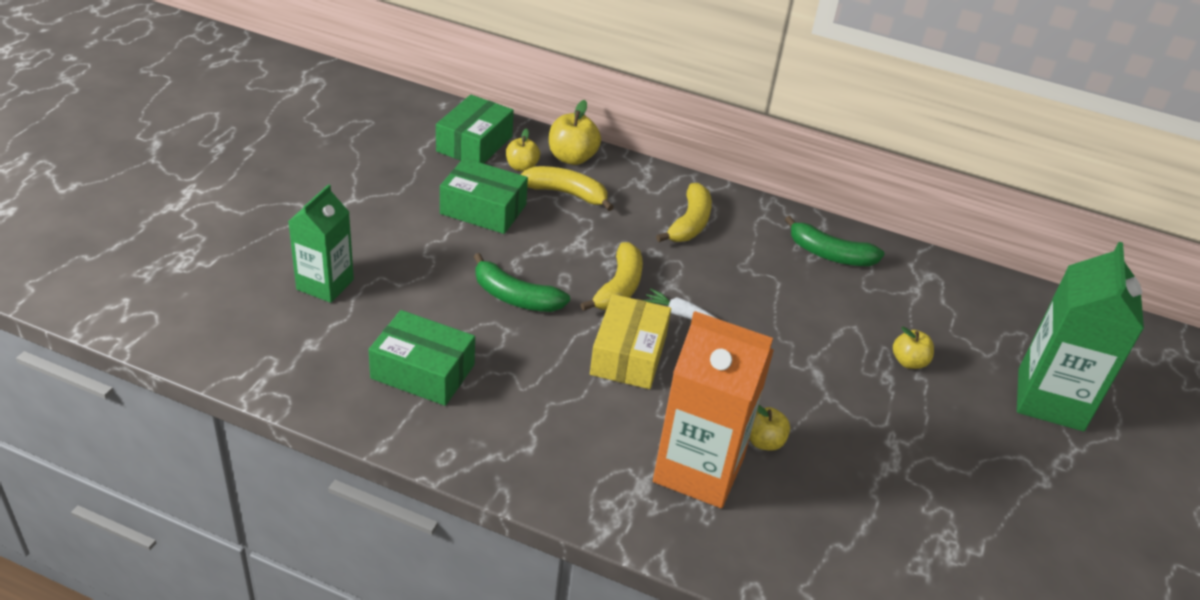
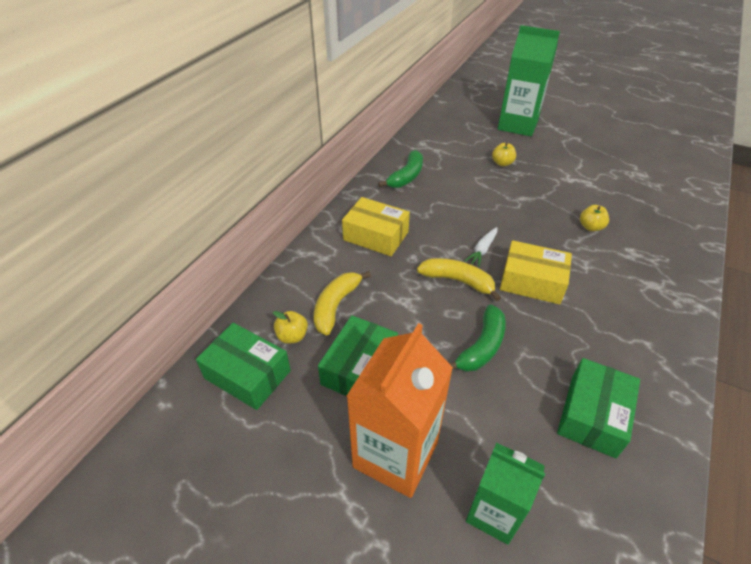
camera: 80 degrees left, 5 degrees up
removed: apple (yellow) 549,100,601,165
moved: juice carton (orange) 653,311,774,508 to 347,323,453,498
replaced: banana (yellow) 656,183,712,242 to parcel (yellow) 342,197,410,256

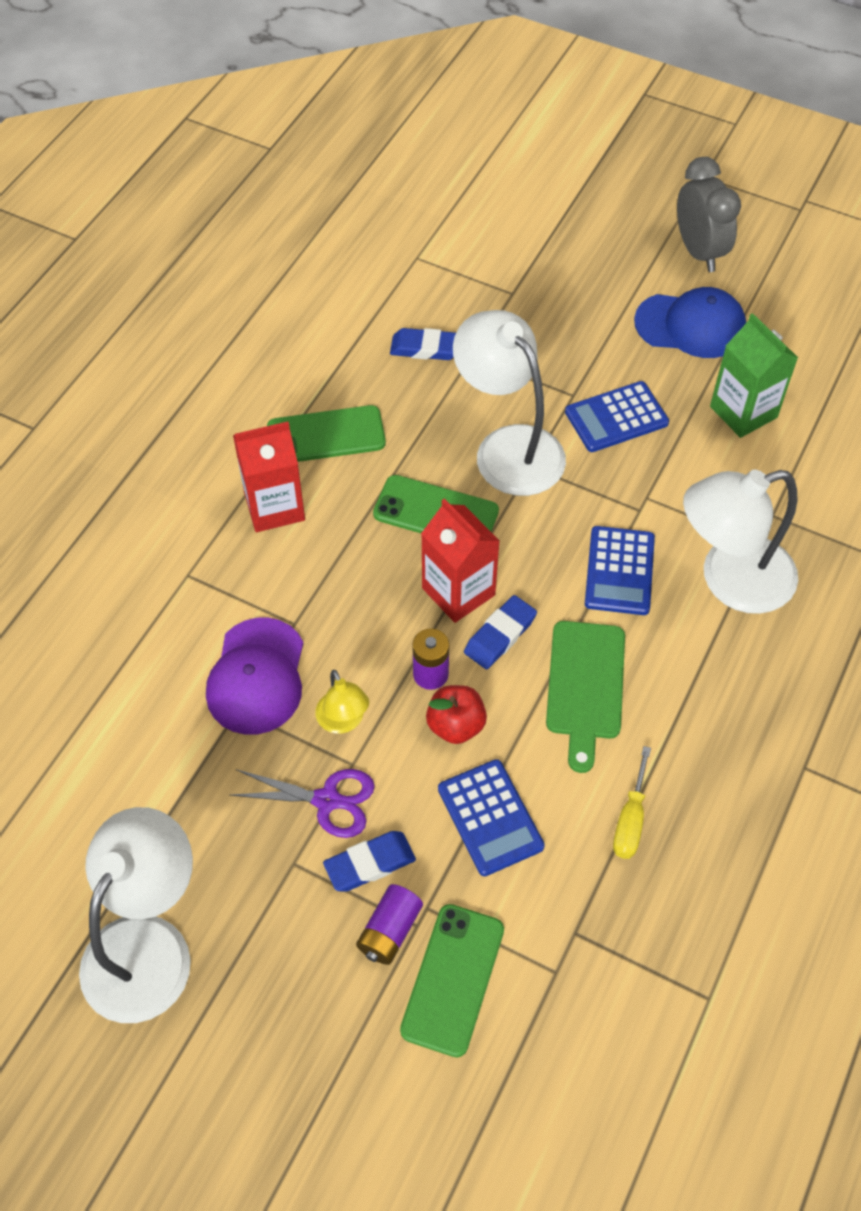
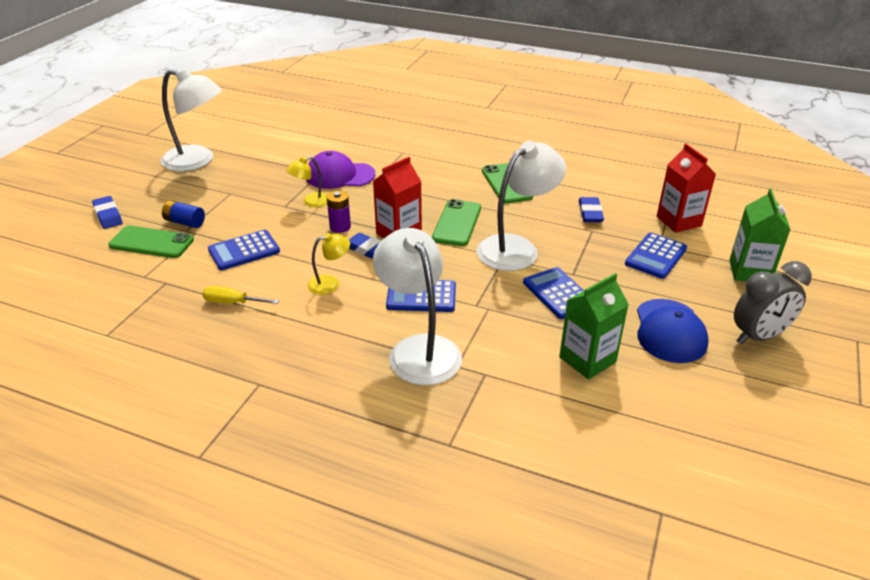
camera: 85 degrees right, 20 degrees down
removed: apple (crimson) 426,685,487,744; pair of scissors (royal purple) 230,769,375,838
added: juice carton (leaf-green) 729,188,791,282; calculator (royal blue) 625,233,687,279
moved: juice carton (crimson) 233,421,305,532 to 657,144,716,233; eraser (royal blue) 323,831,416,892 to 92,196,123,229
replaced: bread board (leaf-green) 546,621,625,773 to reading lamp (yellow) 307,233,350,295
recoloured: power cell (royal purple) 356,884,423,965 to power cell (royal blue) 162,200,205,228

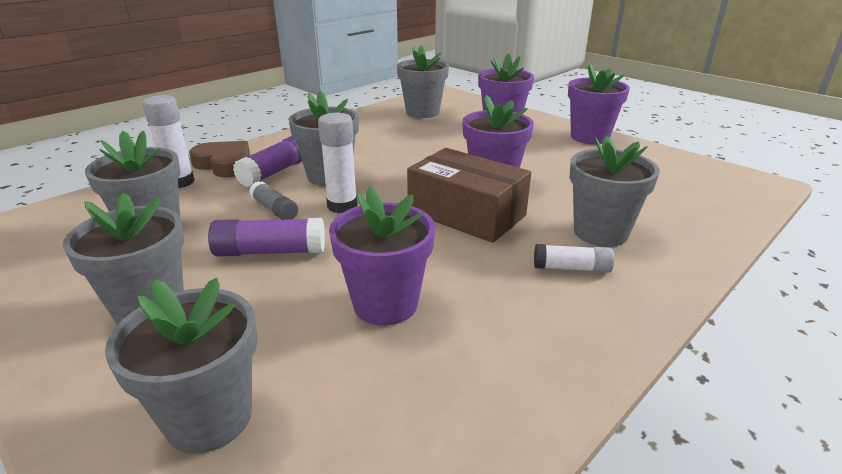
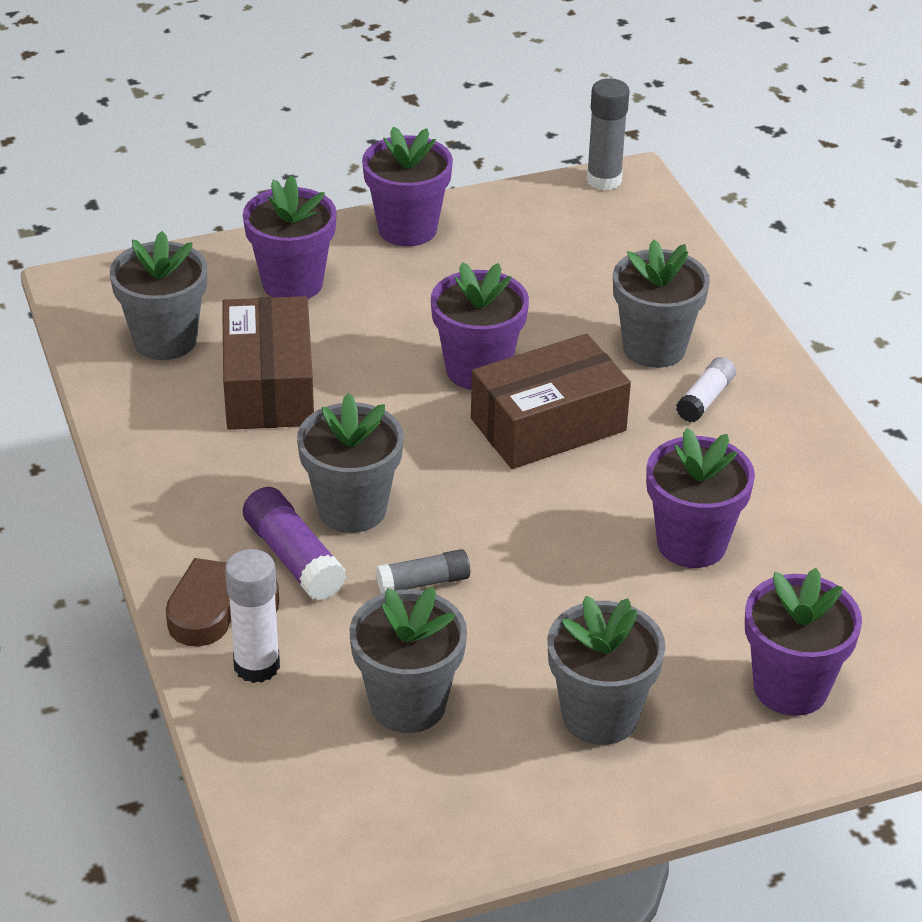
camera: 65 degrees left, 10 degrees up
removed: glue stick (snow-white) 318,113,358,213; glue stick (royal purple) 208,218,325,256
added: glue stick (gray) 586,78,630,191; parcel (brown) 222,296,314,430
recoloured: potted plant (gray) 105,278,258,454 to potted plant (royal purple) 745,568,862,716

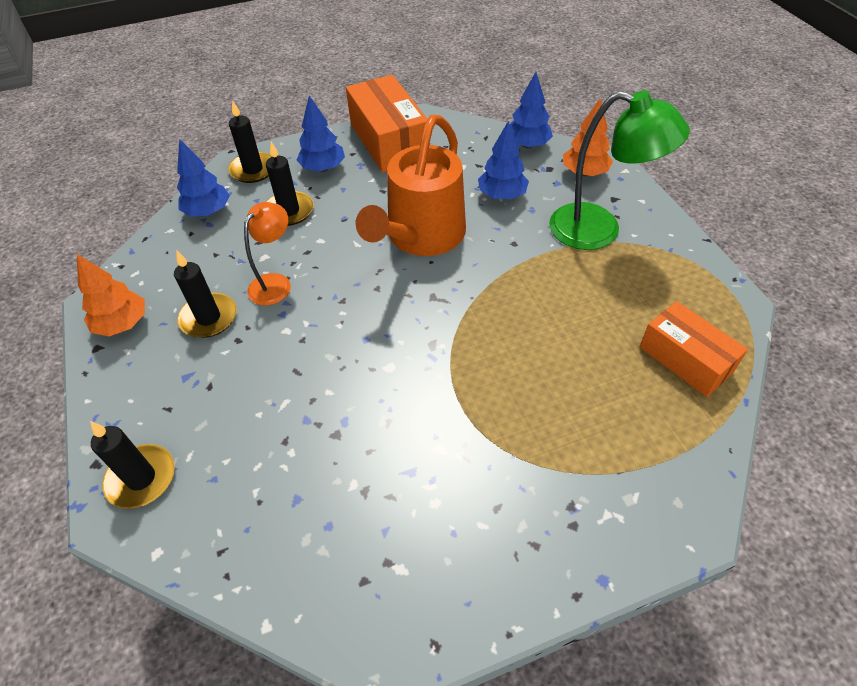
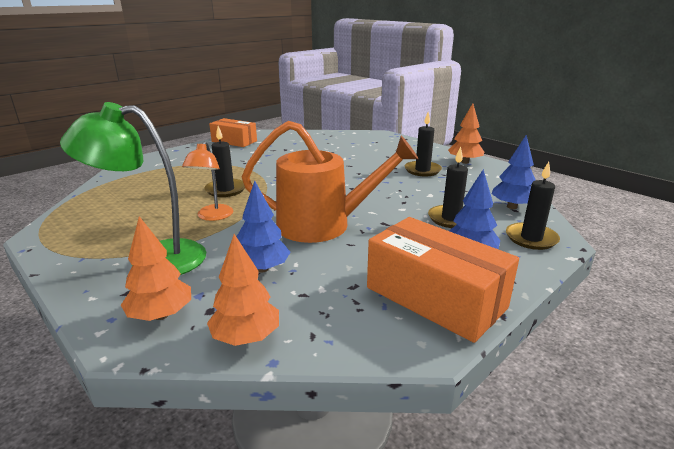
camera: 155 degrees right, 25 degrees down
moved: reading lamp (orange) 244,202,291,306 to 182,141,233,221; parcel (orange) 640,301,748,397 to 209,118,257,147; wax candle (ebony) 90,421,175,509 to 204,126,245,197
recoloured: tree (royal blue) 510,72,553,148 to tree (orange) 207,234,279,346
turned: watering pot (orange) 356,115,466,256 = 242,121,418,243 90 degrees clockwise

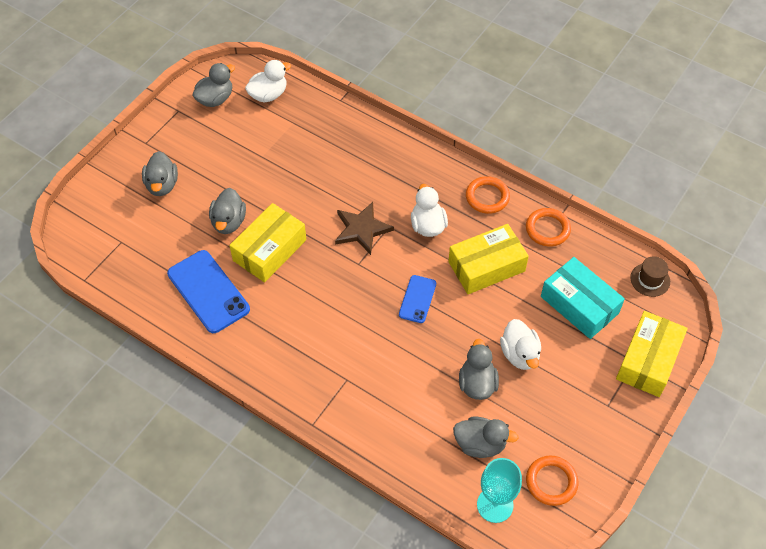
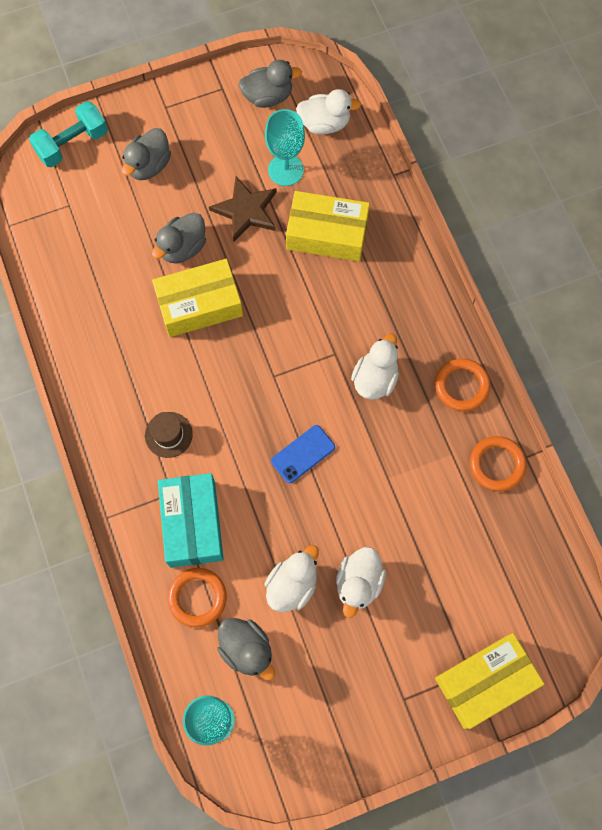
camera: 35 degrees right, 15 degrees up
removed: mobile phone (royal blue) 167,250,250,333
added: free weight (aqua) 29,101,108,167; chalice (aqua) 265,109,305,186
moved: star shape (brown) 335,202,394,255 to 209,177,277,242; parcel (yellow) 448,224,529,294 to 286,191,370,262; top hat (brown) 630,256,670,297 to 145,412,193,458; parcel (aqua) 541,257,625,339 to 158,473,224,568; ring (orange) 526,455,578,506 to 168,568,227,628
recoloured: duck (gray) 459,339,499,400 to duck (snow-white) 265,545,319,612

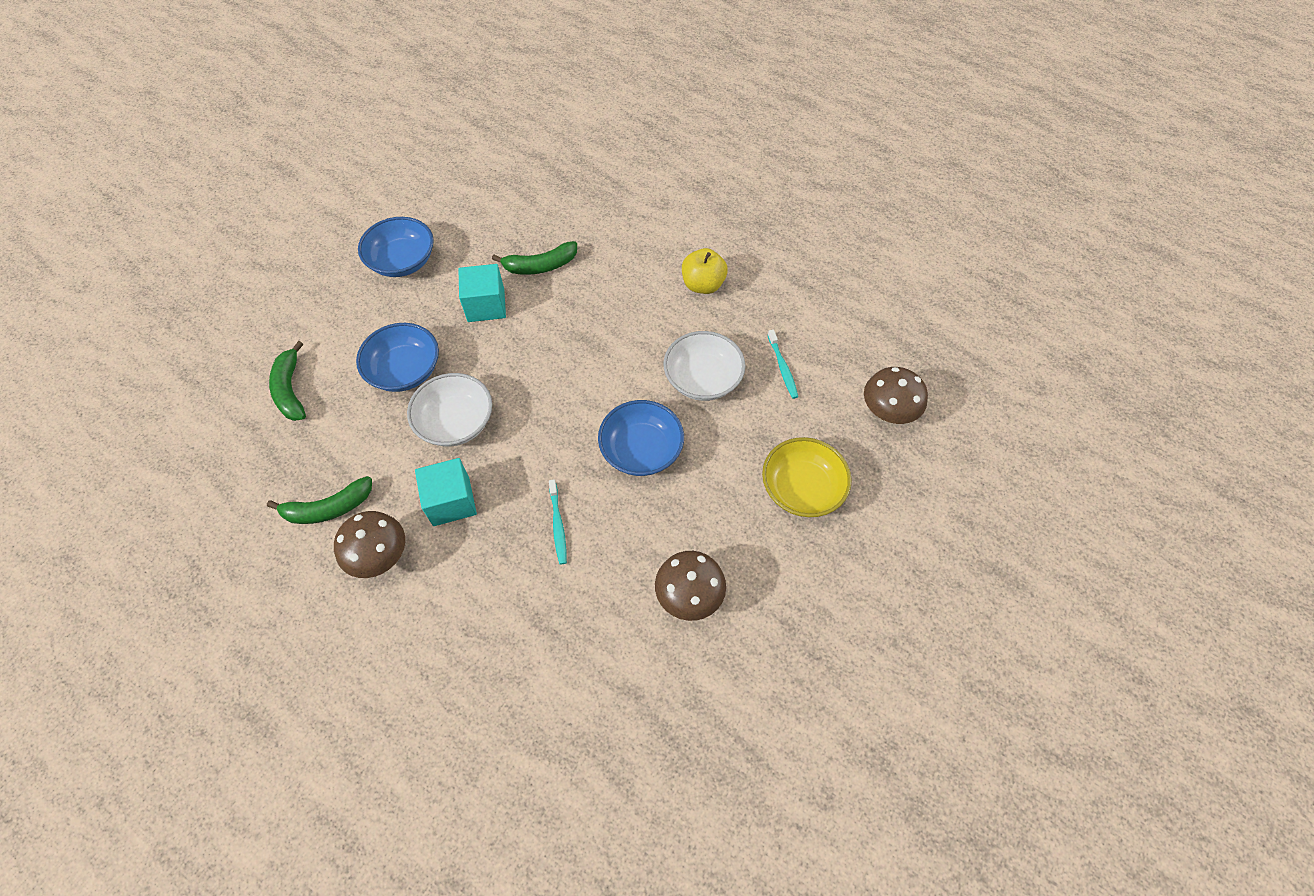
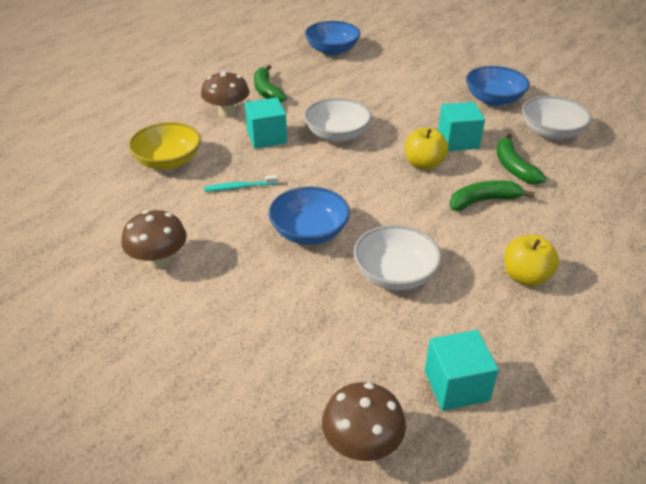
camera: 90 degrees right, 20 degrees down
removed: dental brush (aqua) 768,329,798,399
added: bowl (snow-white) 522,96,592,140; apple (yellow) 405,127,449,170; cube (aqua) 425,330,499,411
moved: bowl (royal blue) 356,323,439,392 to 305,21,361,55; banana (leaf-green) 269,341,306,421 to 450,180,535,211; bowl (yellow) 762,437,851,517 to 128,122,201,169

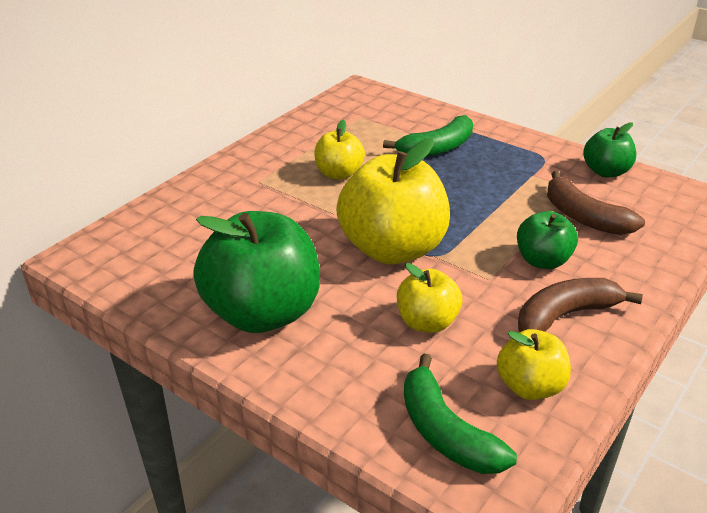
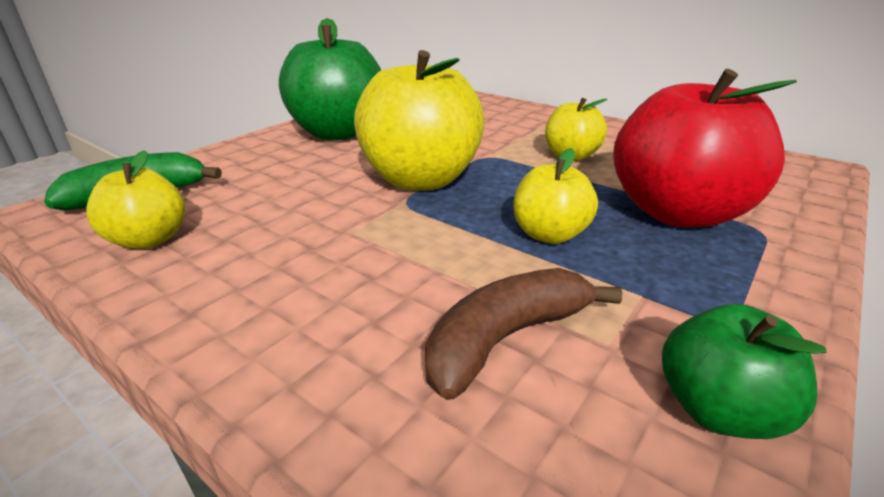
camera: 90 degrees right, 5 degrees down
removed: apple (leaf-green) 517,211,578,269; banana (brown) 518,278,643,332
moved: apple (yellow) 397,263,462,333 to 513,148,598,244
replaced: banana (leaf-green) 383,115,473,157 to apple (crimson) 613,69,797,227

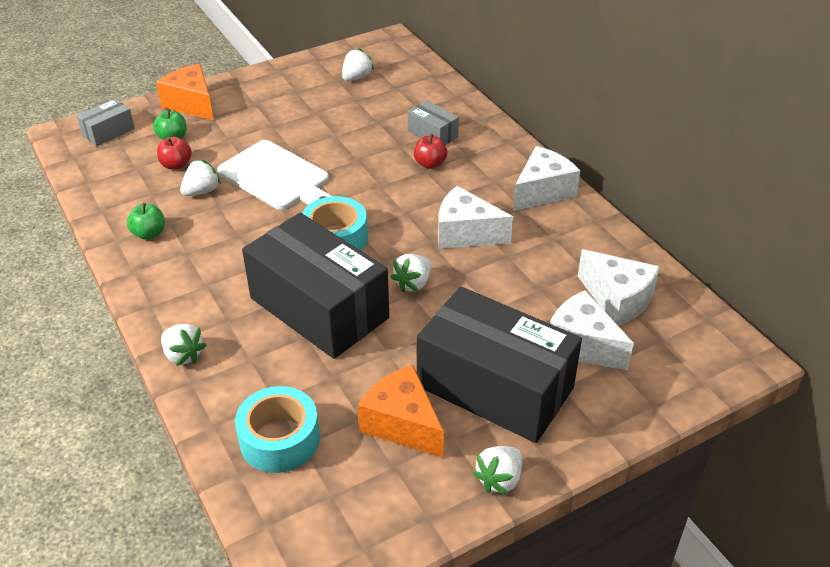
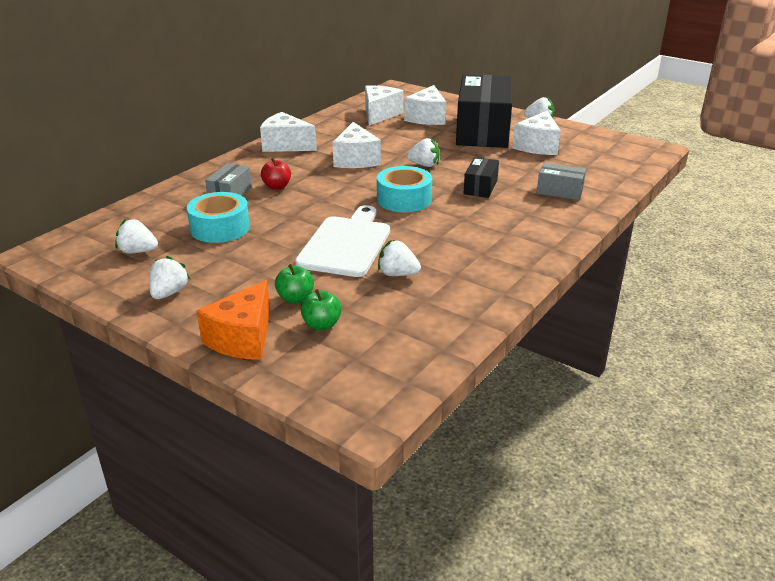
camera: 115 degrees left, 10 degrees down
removed: apple (crimson) 157,137,192,170
moved: parcel (gray) 77,98,135,146 to 537,163,586,200; apple (leaf-green) 127,203,165,240 to 275,264,314,303; strawberry (snow-white) 161,324,207,366 to 149,256,190,299; roll of tape (aqua) 235,386,320,473 to 187,192,250,243
recoloured: cheese (orange) 358,365,444,458 to cheese (snow-white) 513,110,561,155
resized: parcel (ebony) 242,213,389,359 = 464,157,499,198 x0.44

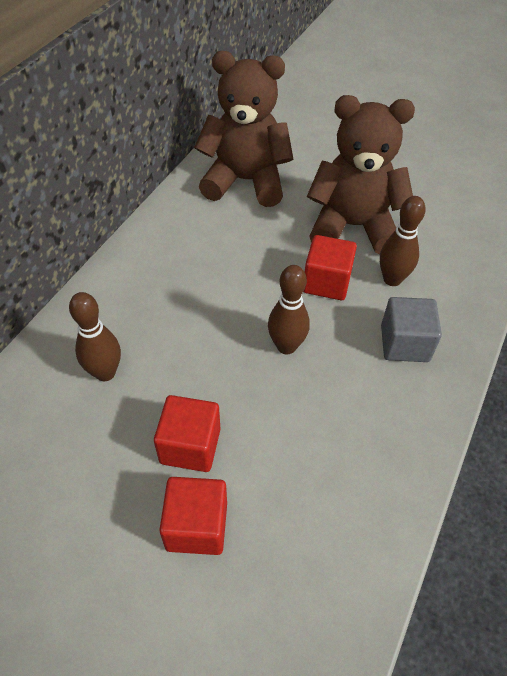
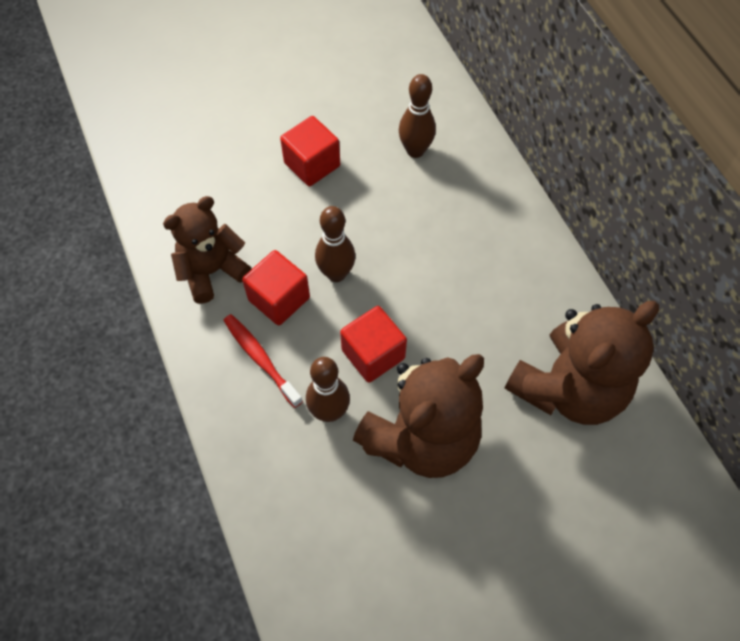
camera: 130 degrees right, 10 degrees up
added: stuffed bear (brown) 163,196,252,304
moved: cube (crimson) 159,477,227,555 to 242,250,310,326
replaced: cube (gray) 381,297,442,362 to dental brush (crimson) 223,314,303,408

